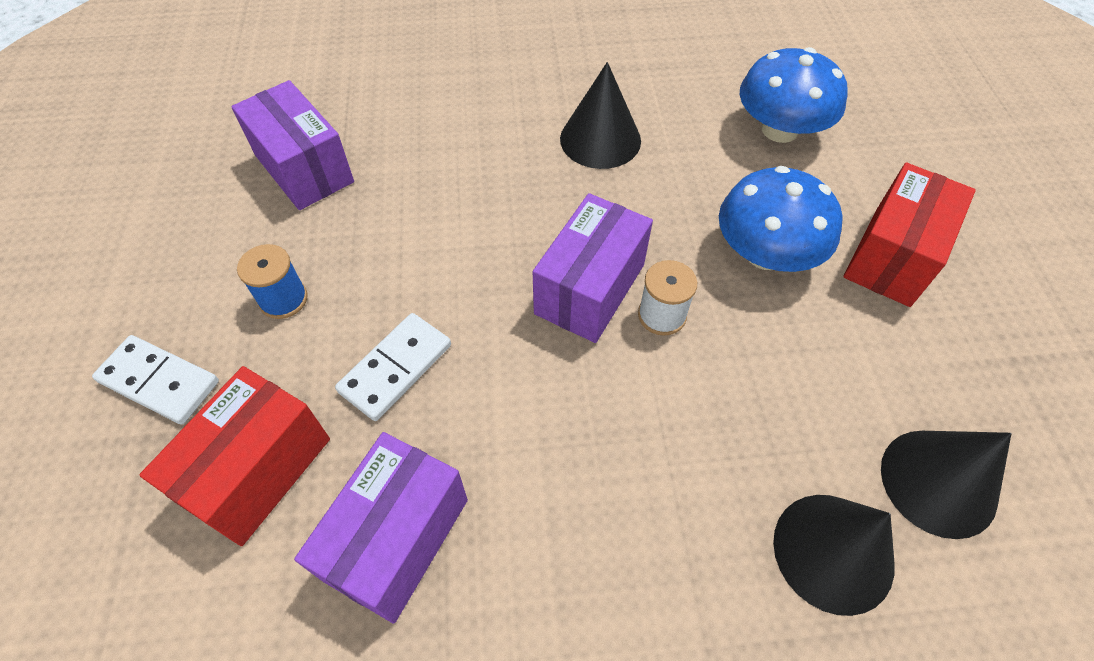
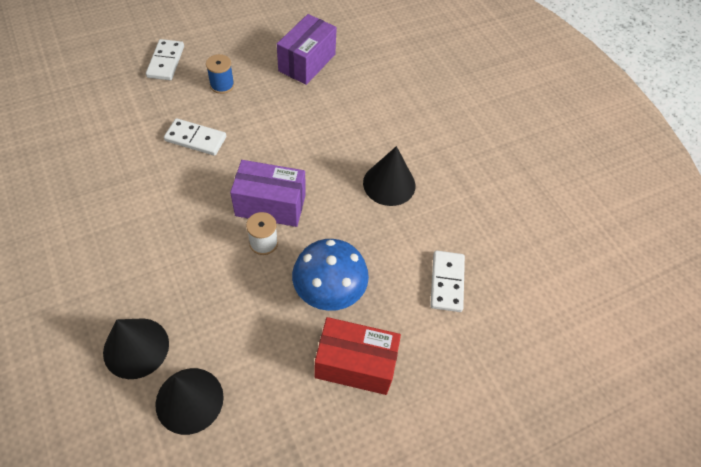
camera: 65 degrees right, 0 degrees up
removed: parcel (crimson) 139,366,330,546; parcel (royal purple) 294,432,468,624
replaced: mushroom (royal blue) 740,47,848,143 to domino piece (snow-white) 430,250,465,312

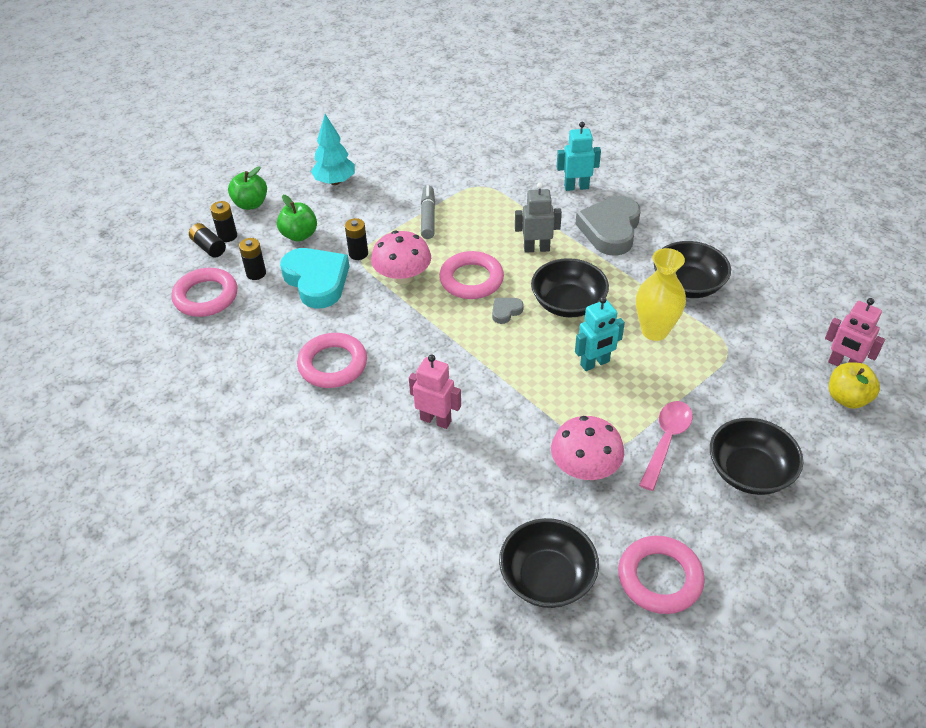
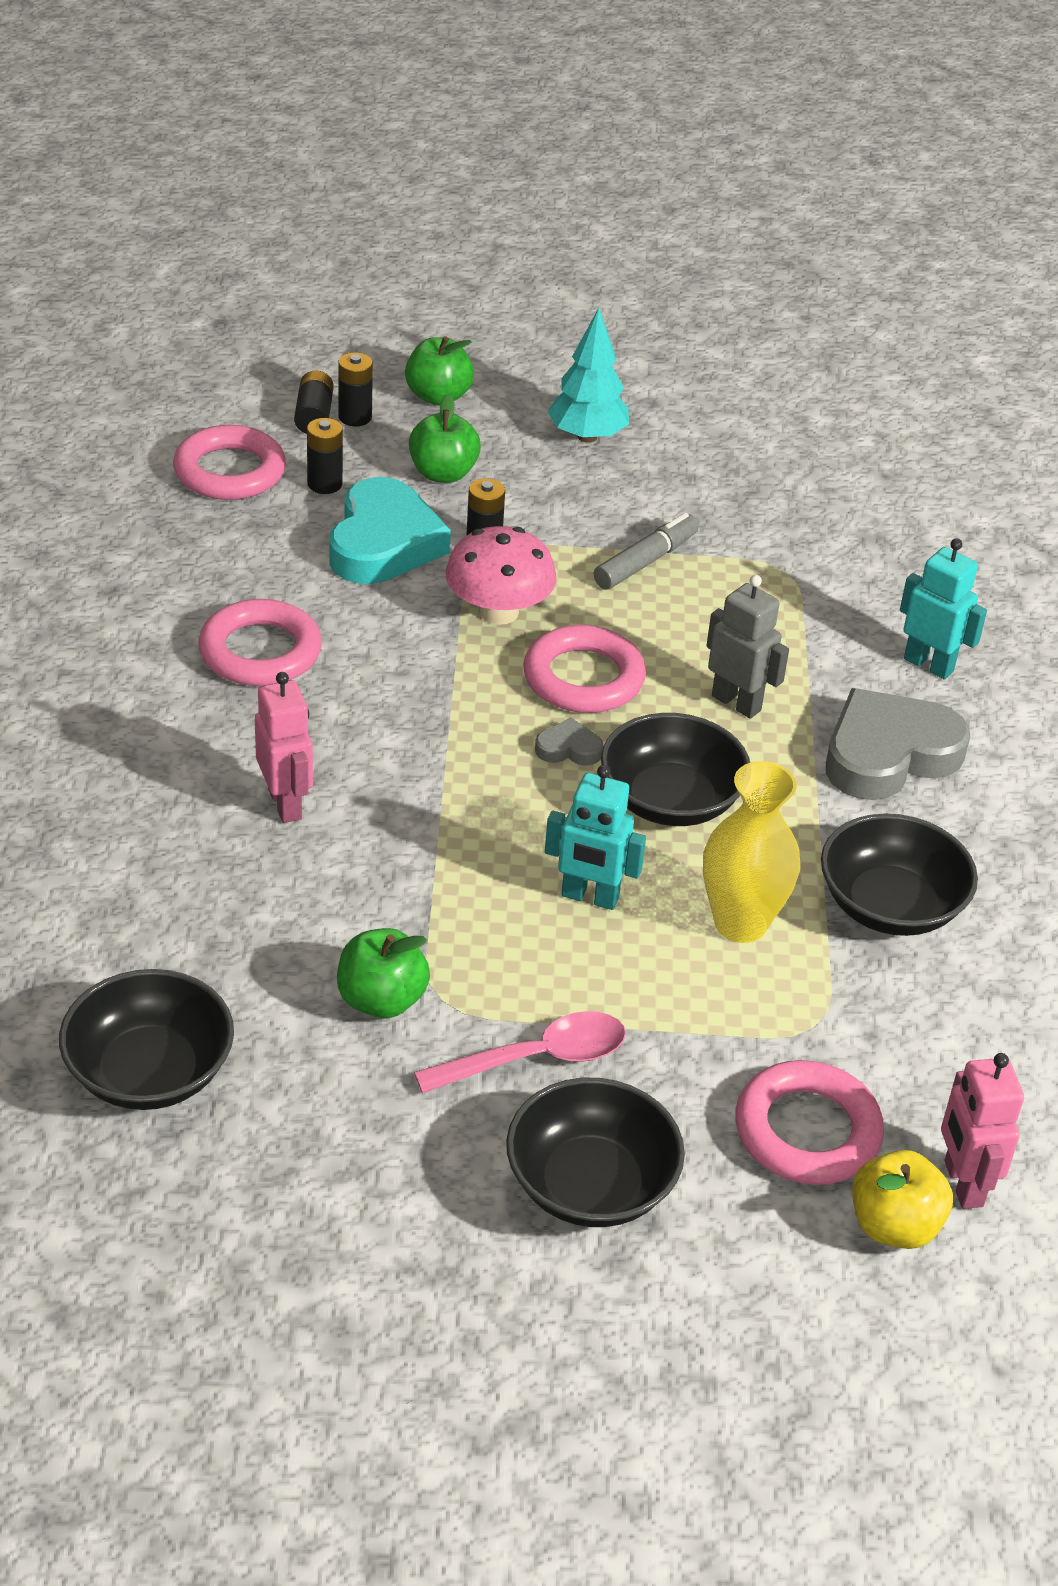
camera: 40 degrees right, 5 degrees down
moved: ring (pink) 618,536,705,614 to 735,1060,884,1185
replaced: mushroom (pink) 551,416,624,480 to apple (leaf-green) 337,928,430,1018

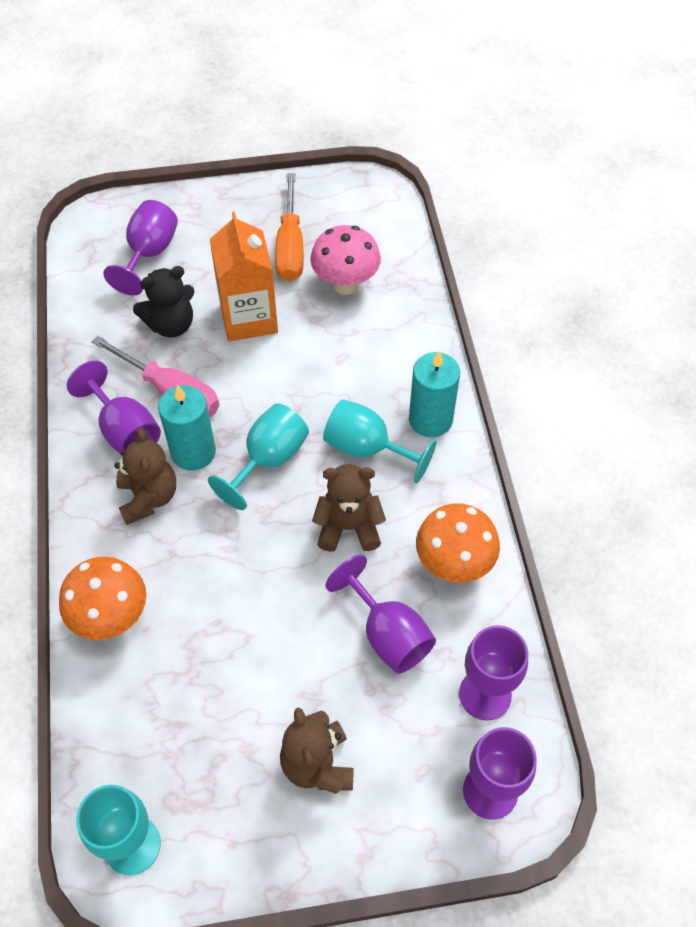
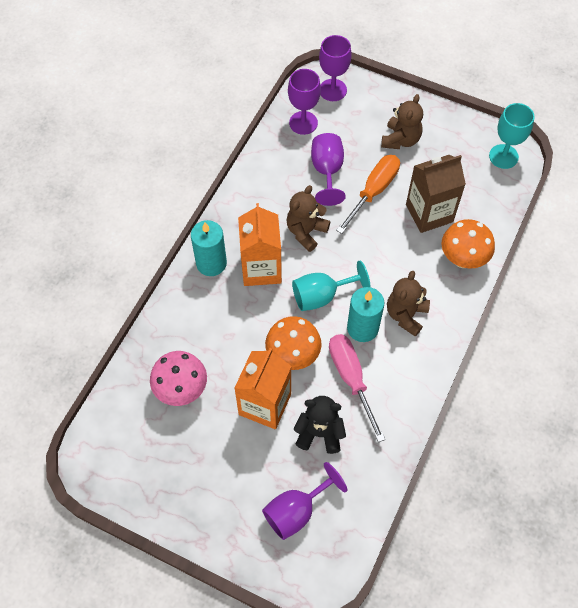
camera: 145 degrees left, 5 degrees up
removed: chalice (royal purple) 67,361,161,454
added: juice carton (brown) 406,155,466,233
moved: hand screwdriver (orange) 275,173,304,282 to 336,155,400,234; mushroom (orange) 416,503,500,583 to 265,316,322,370
replaced: chalice (aqua) 323,399,436,484 to juice carton (orange) 238,203,282,286
turned: stuffed bear (brown) 312,464,386,552 = 286,185,330,252 90 degrees clockwise

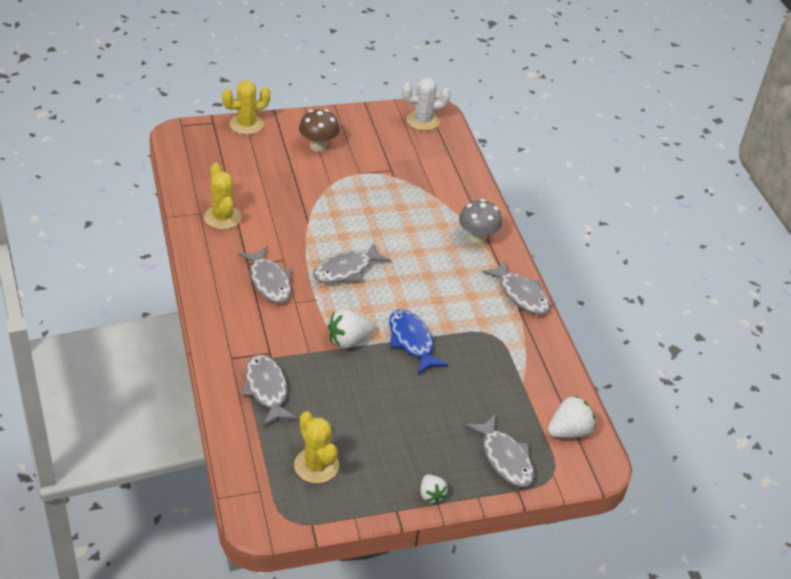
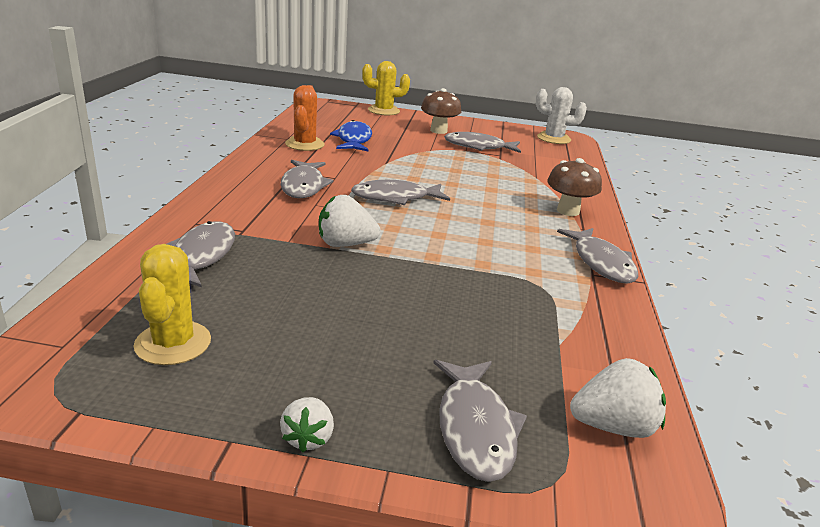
camera: 25 degrees right, 15 degrees down
added: fish figure (gray) 444,132,521,153
moved: fish figure (royal blue) 389,309,448,375 to 330,120,372,151
recoloured: saguaro cactus (yellow) 204,163,242,230 to saguaro cactus (orange) 285,85,325,151; mushroom (gray) 459,199,502,245 to mushroom (brown) 547,158,602,216

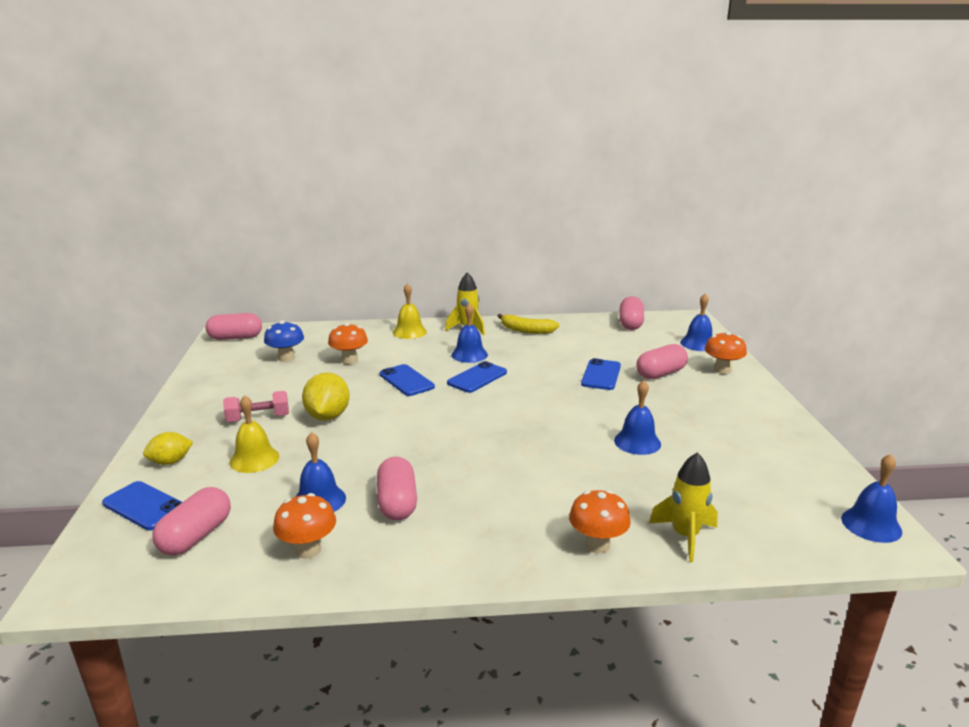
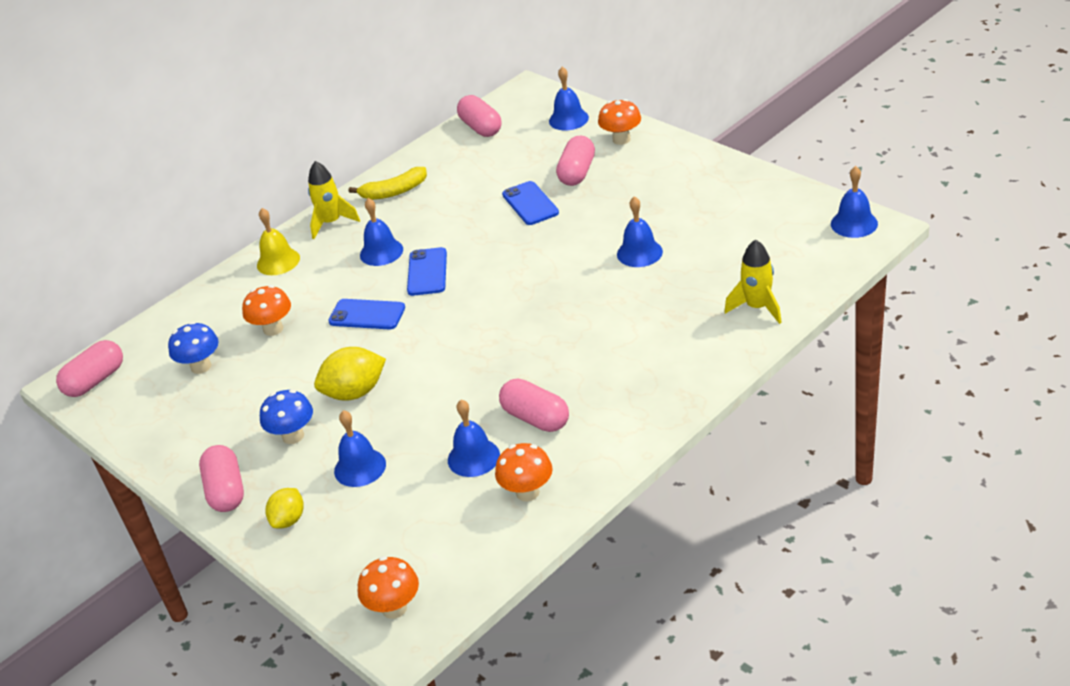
camera: 35 degrees left, 15 degrees up
removed: mobile phone (royal blue) 102,481,182,530
moved: capsule (pink) 153,487,231,556 to 199,445,244,512; mushroom (orange) 569,490,631,553 to 358,556,419,619
replaced: free weight (pink) 223,391,289,422 to mushroom (royal blue) 260,389,313,444
recoloured: hand bell (yellow) 229,395,279,473 to hand bell (royal blue) 334,410,386,487
turned: toy lemon (yellow) 302,372,350,421 = 314,347,386,401 75 degrees counterclockwise

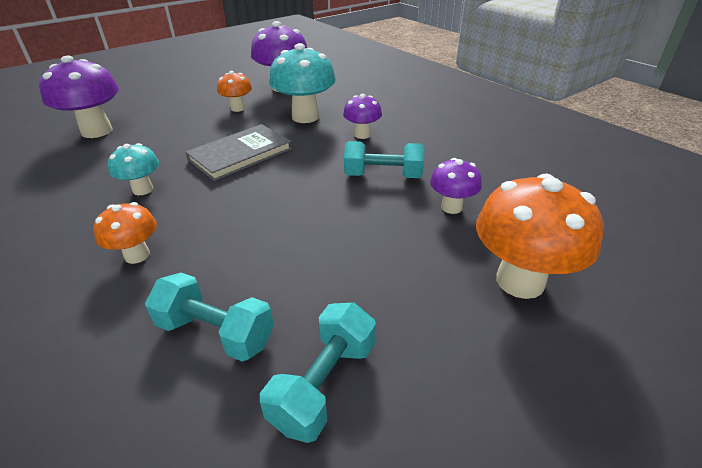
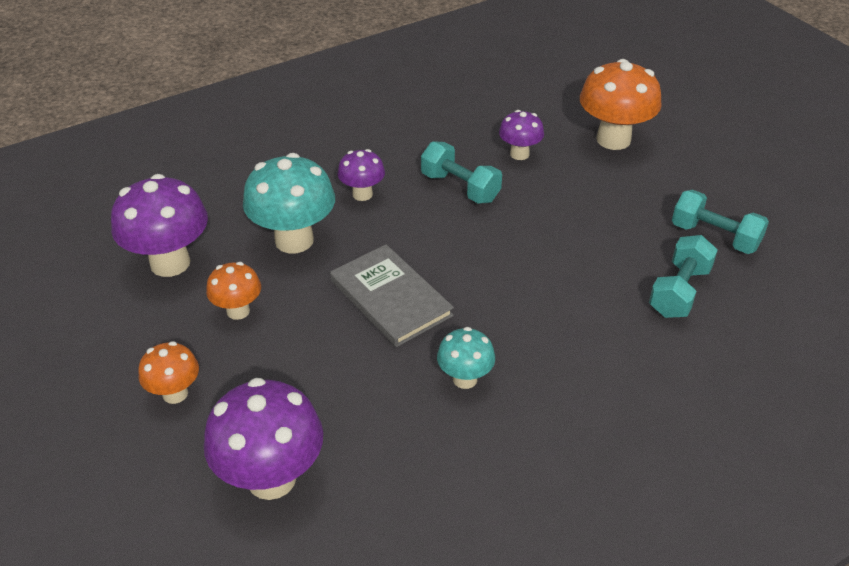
camera: 85 degrees left, 5 degrees up
moved: mushroom (orange) 93,202,157,264 to 139,341,199,404
turned: free weight (aqua) 344,141,424,178 = 421,141,502,204 60 degrees counterclockwise

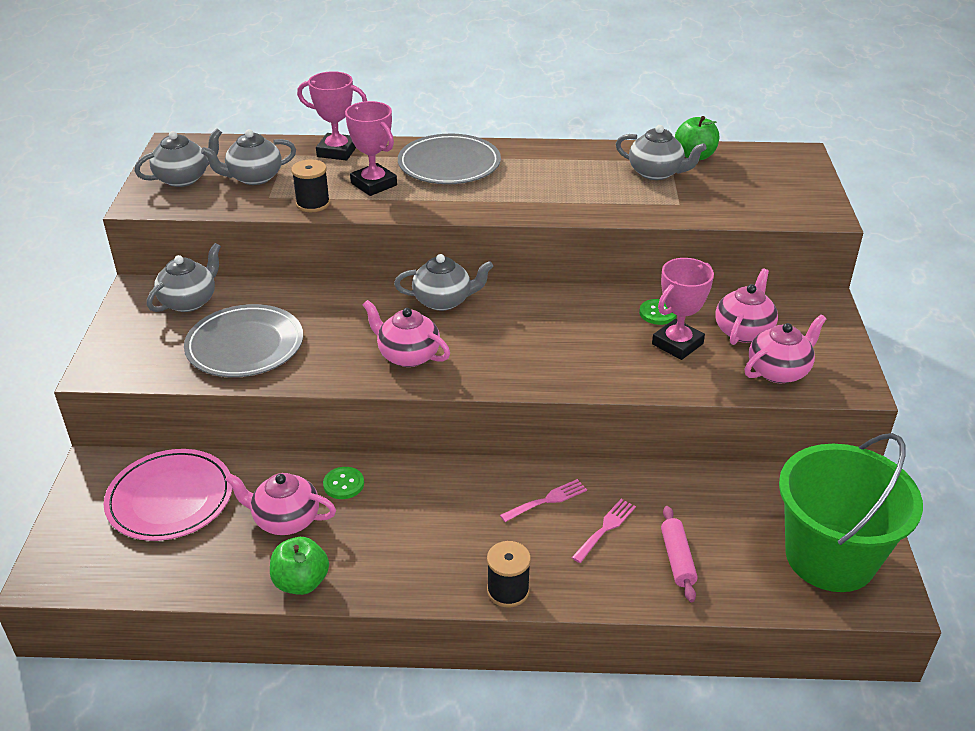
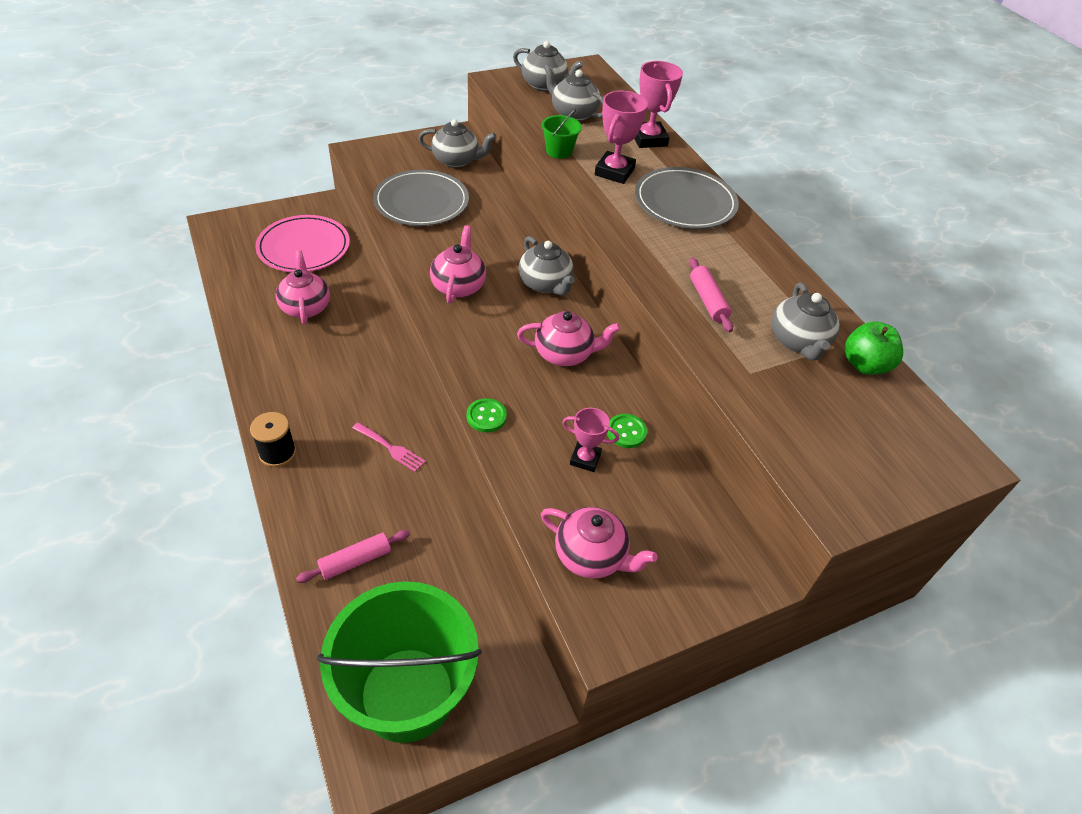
camera: 60 degrees right, 10 degrees up
removed: dinner fork (pink) 571,499,636,563; apple (leaf-green) 270,537,329,595
added: dough roller (pink) 689,258,733,332
moved: china teapot (pink) 716,269,778,345 to 517,311,621,366; shirt button (leaf-green) 323,467,364,499 to 467,398,507,432
replaced: spool (ebony) 291,159,330,212 to pail (leaf-green) 542,108,582,159
resized: award cup (pink) 652,258,714,360 = 562,408,619,472 x0.64

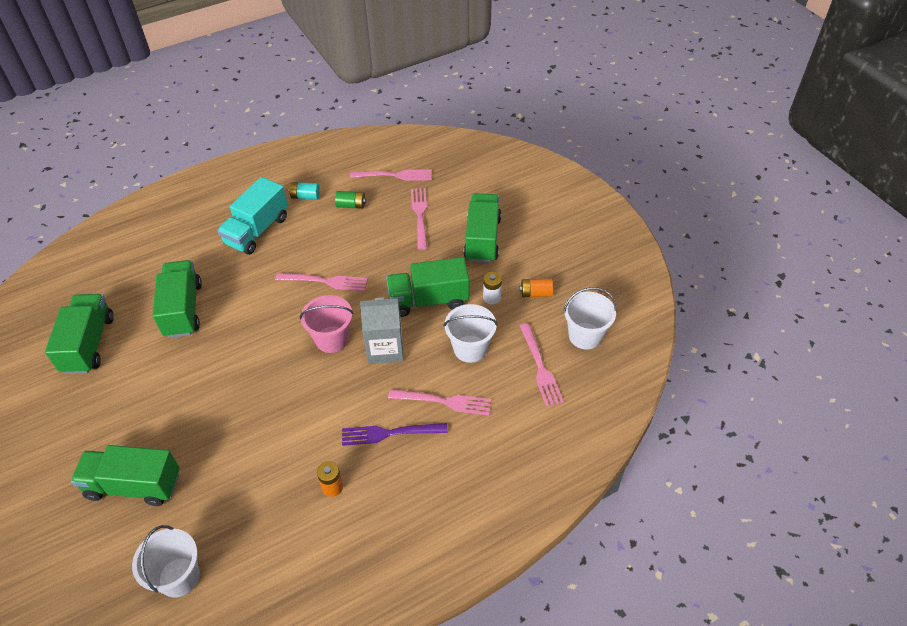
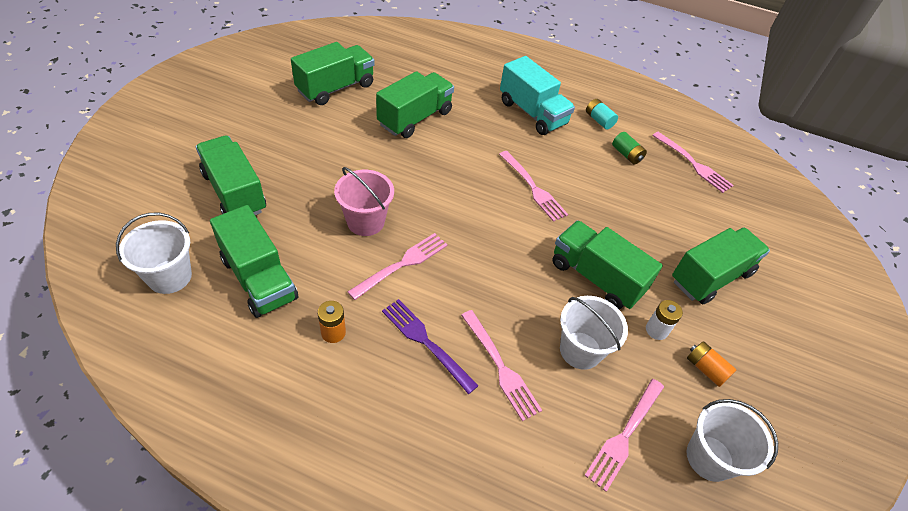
camera: 45 degrees right, 0 degrees up
removed: juice carton (gray) 360,298,404,364
added: toy truck (leaf-green) 210,205,298,318
moved: dinner fork (pink) 411,188,427,250 to 347,233,448,300; pail (pink) 300,295,354,353 to 334,167,394,236
turned: toy truck (aqua) 217,177,288,255 = 500,56,575,135 120 degrees counterclockwise

